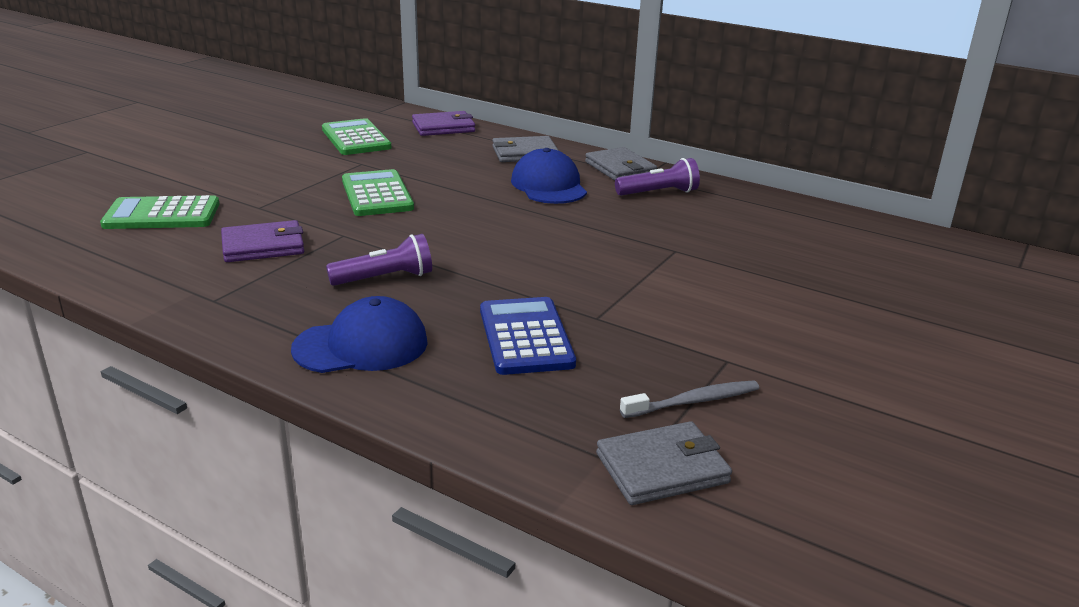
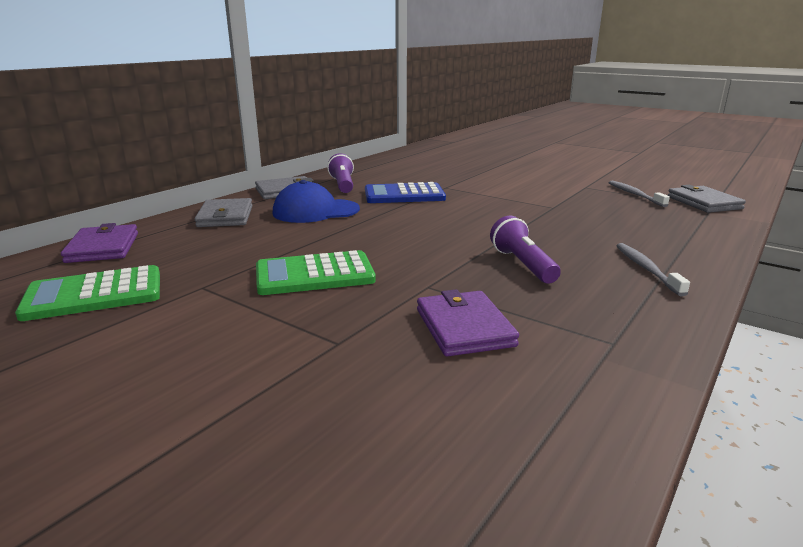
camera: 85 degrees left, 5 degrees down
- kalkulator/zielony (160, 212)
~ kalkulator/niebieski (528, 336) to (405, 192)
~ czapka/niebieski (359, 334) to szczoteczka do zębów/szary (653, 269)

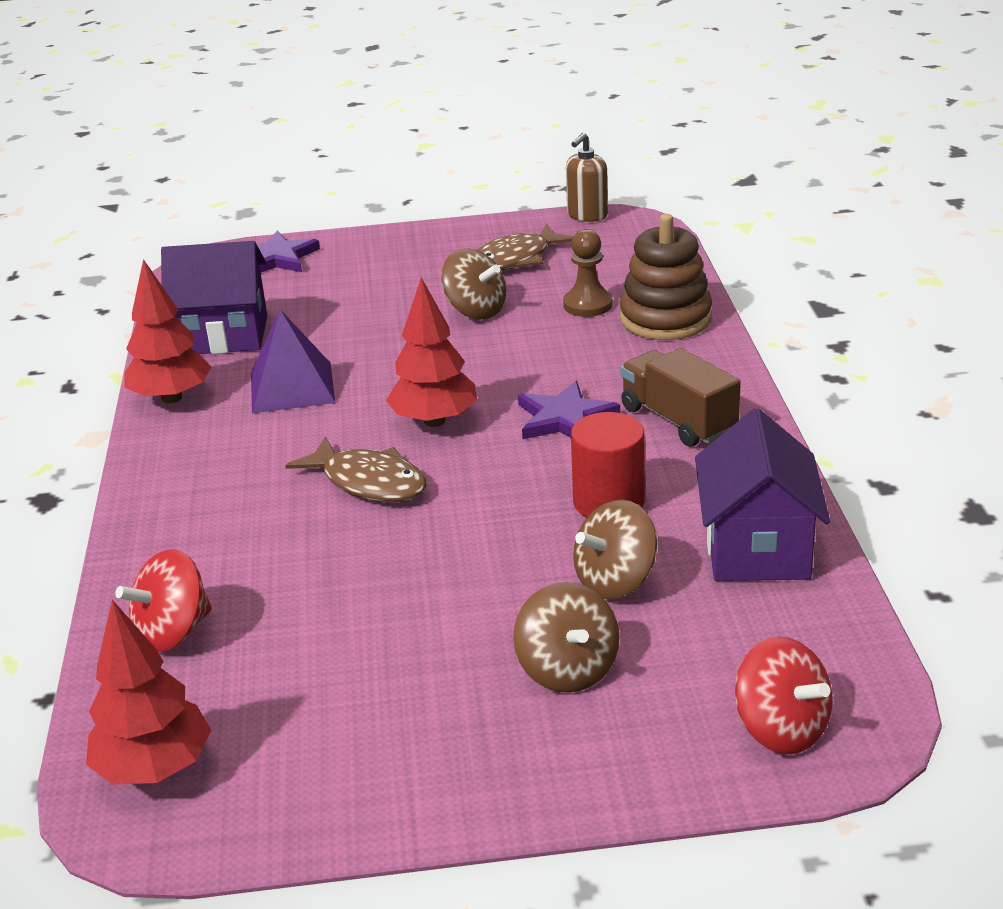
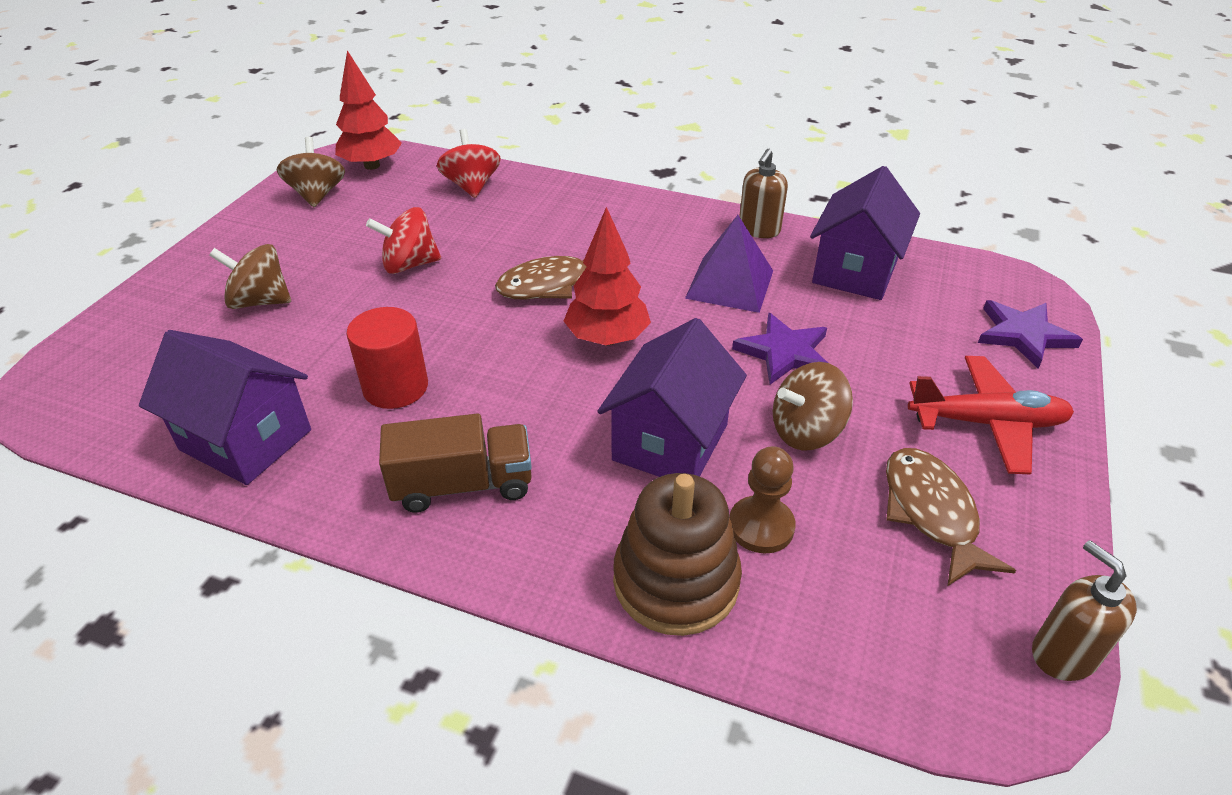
camera: 115 degrees right, 10 degrees up
+ domek/fioletowy (672, 397)
+ samolot/czerwony (991, 415)
~ gwiazda/fioletowy (569, 410) to (780, 349)
~ bączek/brązowy (615, 549) to (310, 172)
~ bączek/czerwony (783, 695) to (403, 240)
~ drzewko/czerwony (168, 331) to dozownik mydła/brązowy (763, 193)

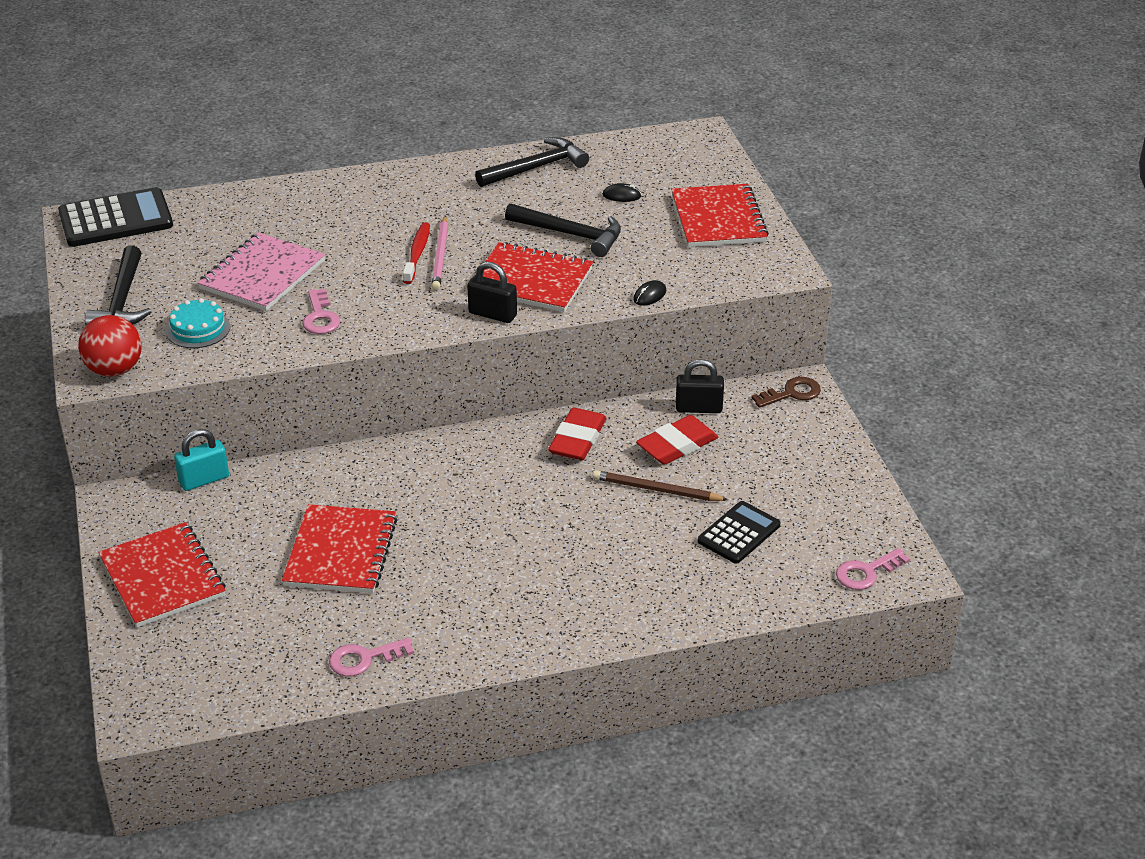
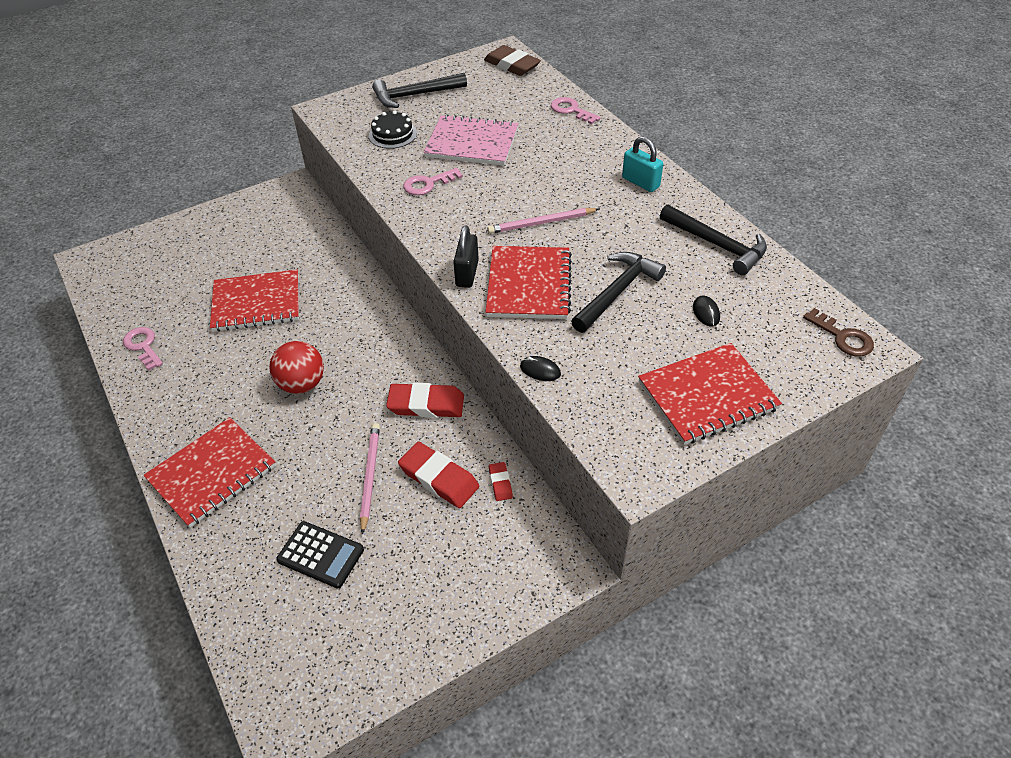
camera: 75 degrees right, 10 degrees up
- szczoteczka do zębów/czerwony (416, 253)
~ piłka/czerwony (110, 346) to (296, 367)
~ zeszyt/czerwony (162, 575) to (210, 472)
~ kłódka/turkusowy (201, 460) to (642, 164)
~ klucz/brązowy (786, 392) to (838, 332)
~ klucz/różowy (873, 569) to (576, 110)
~ kalkulator/czarny (115, 217) to gumka do mazania/brązowy (512, 60)
~ kłódka/czarny (700, 386) to gumka do mazania/czerwony (501, 481)
~ tort/turkusowy (198, 323) to tort/czarny (393, 130)
~ ołówek/brązowy (660, 485) to ołówek/różowy (370, 479)
~ młotek/czarny (563, 230) = (618, 292) 150 degrees counterclockwise

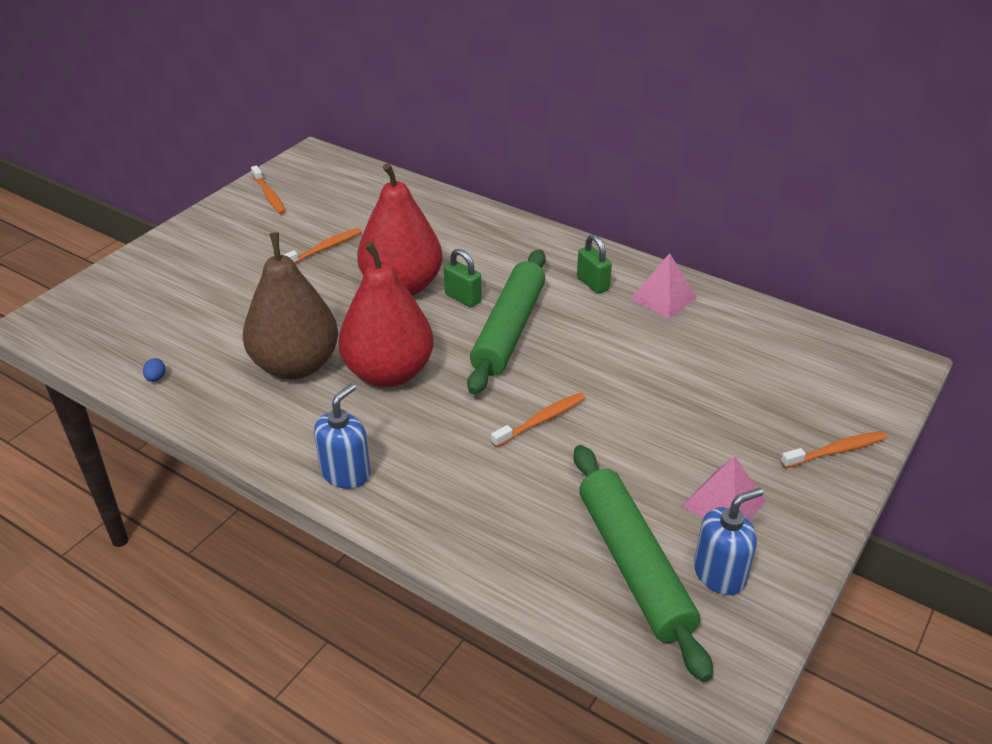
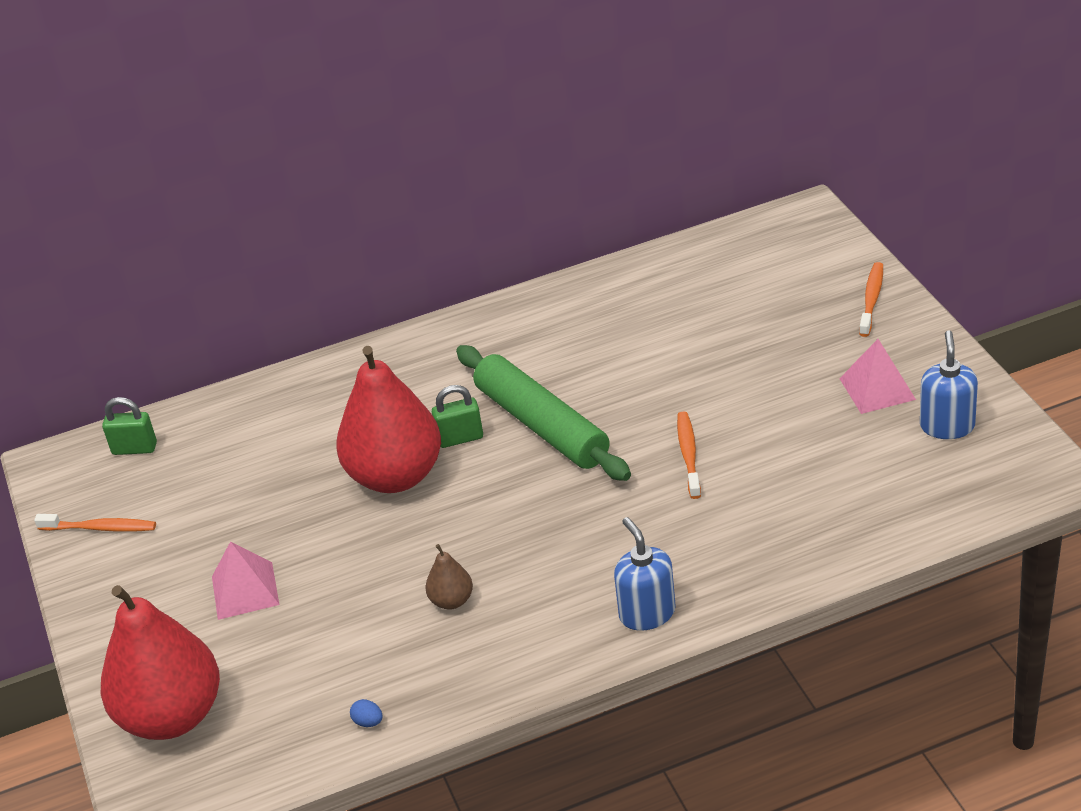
camera: 50 degrees left, 0 degrees up
- szczoteczka do zębów/pomarańczowy (323, 246)
- wałek do ciasta/zielony (643, 563)
~ gruszka/czerwony (385, 314) to (160, 662)
~ kłódka/zielony (594, 264) to (129, 426)
~ piramida/różowy (664, 286) to (245, 580)
~ gruszka/brązowy (290, 305) = (449, 577) x0.42

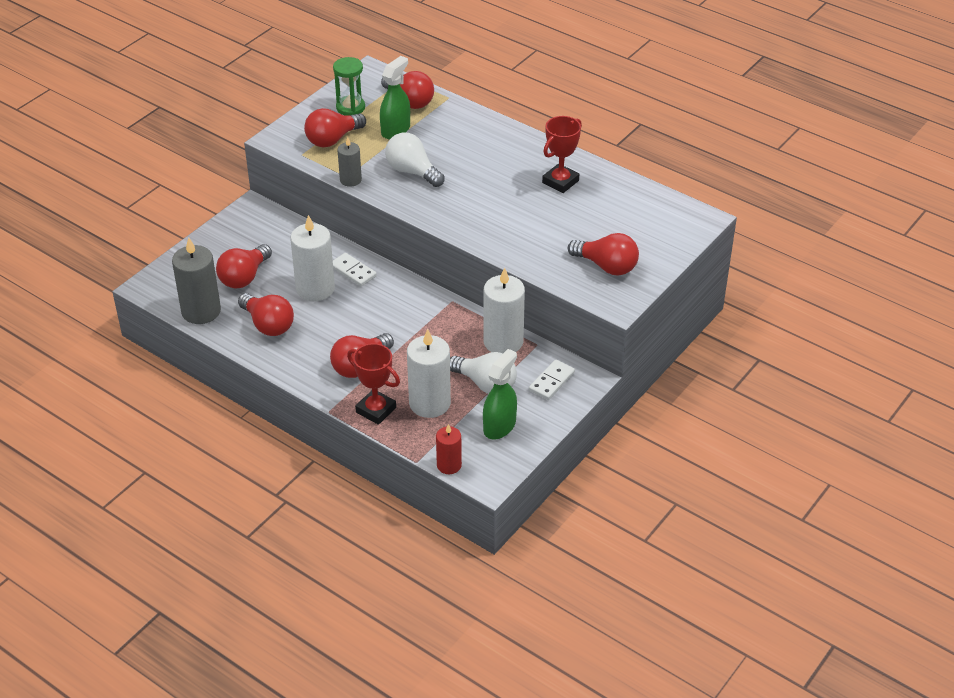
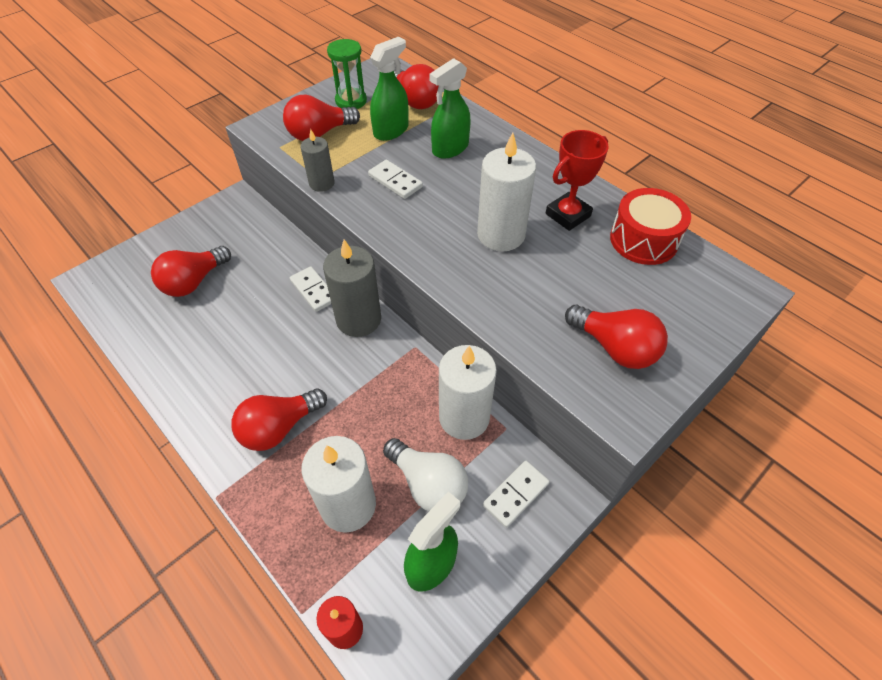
camera: 10 degrees right, 10 degrees up
- żarówka/czerwony (266, 314)
- puchar/czerwony (373, 384)
+ spryskiwacz/zielony (449, 108)
+ bęben/czerwony (650, 226)
~ świeca/szary (196, 280) to (352, 288)
~ świeca/biały (312, 258) to (506, 192)
~ żarówka/biały (415, 160) to kostka domina/biały (395, 179)

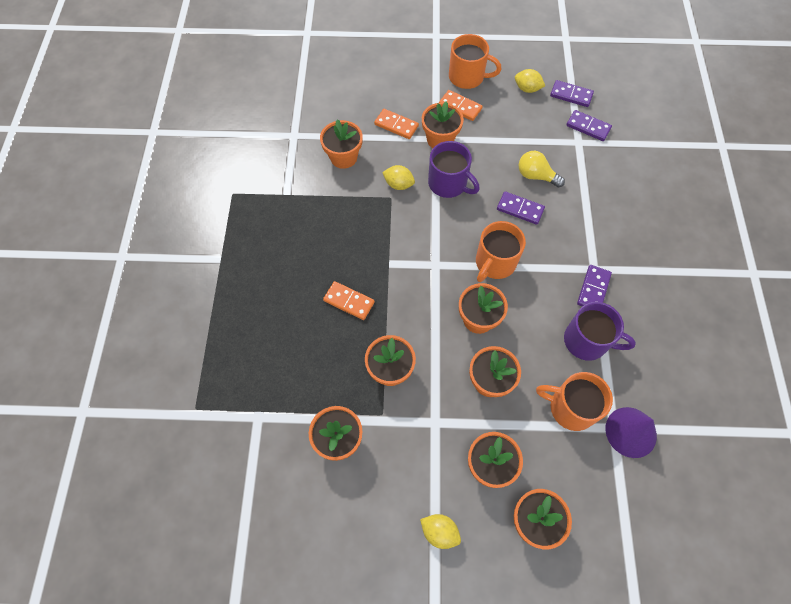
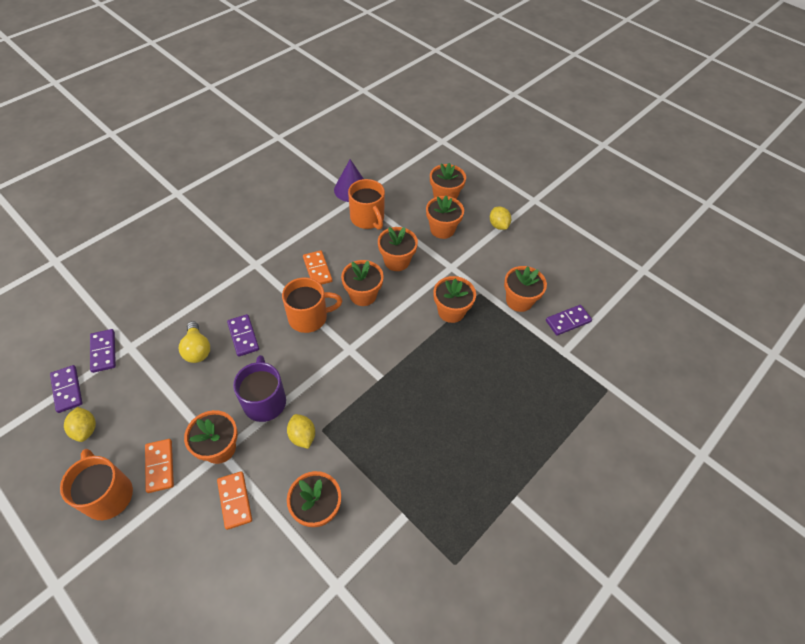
camera: 140 degrees left, 10 degrees down
- kubek/fioletowy (600, 331)
~ kostka domina/pomarańczowy (349, 300) to (317, 267)
~ kostka domina/fioletowy (594, 286) to (569, 320)

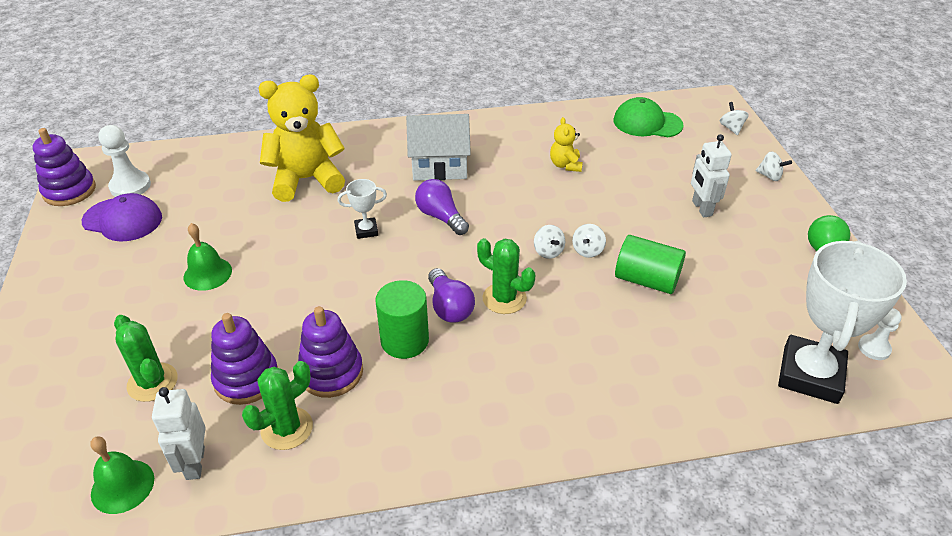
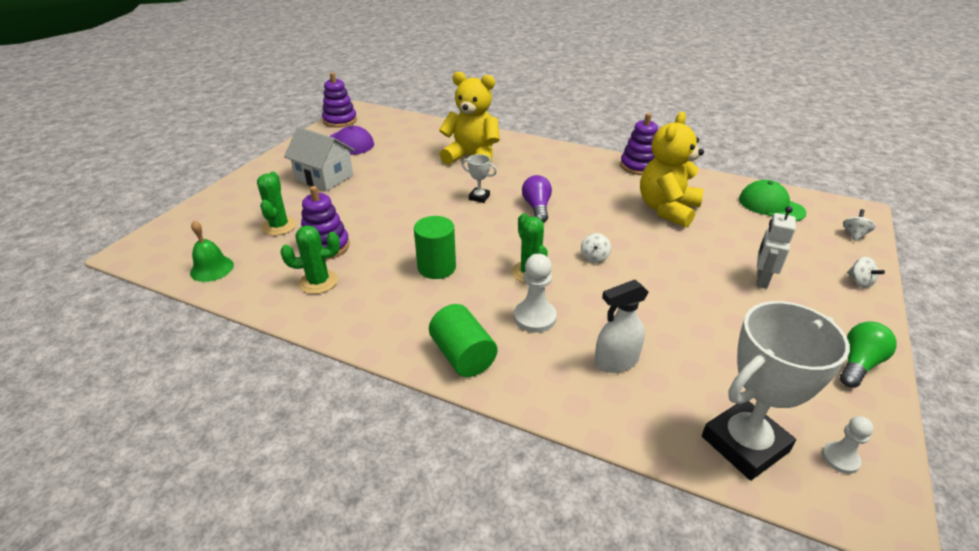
camera: 35 degrees right, 5 degrees down
- robot/biały (179, 433)
- dzwonek/zielony (208, 257)
- żarówka/fioletowy (451, 295)
- bączek/biały (589, 241)
+ spryskiwacz/biały (621, 326)
~ pionek/biały (124, 161) to (535, 293)
~ zabawka nakładanka/fioletowy (330, 352) to (639, 144)
~ domek/biały (438, 147) to (319, 159)
~ walec/zielony (650, 264) to (463, 340)
~ miś/żółty (566, 144) = (672, 170) x2.13

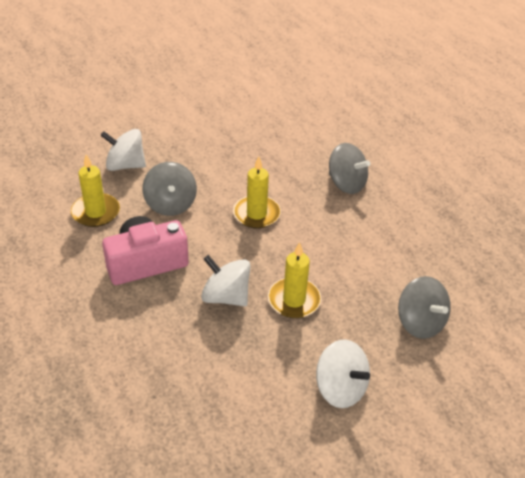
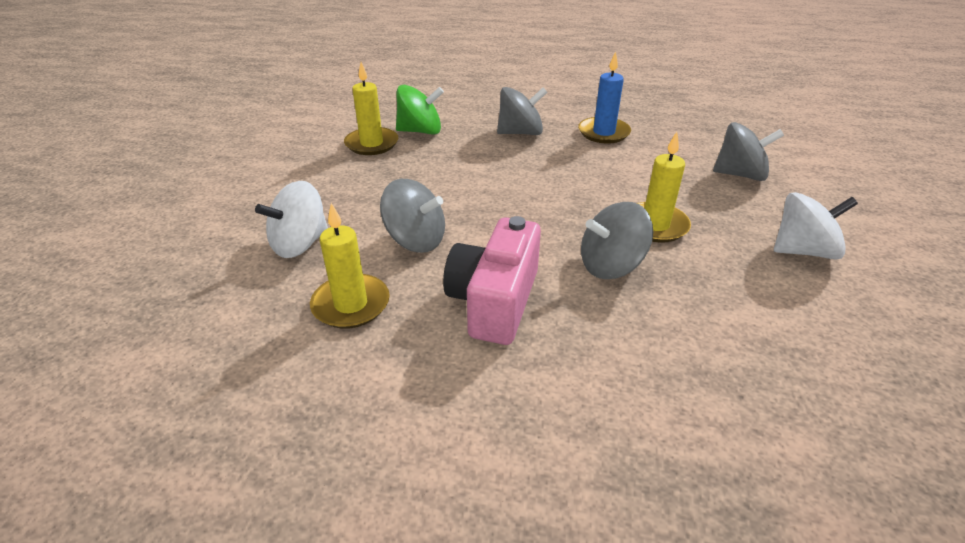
camera: 50 degrees left, 5 degrees down
+ bączek/zielony (420, 110)
+ świeca/niebieski (604, 98)
~ świeca/żółty (257, 192) to (371, 108)
~ bączek/biały (226, 280) to bączek/szary (617, 240)

